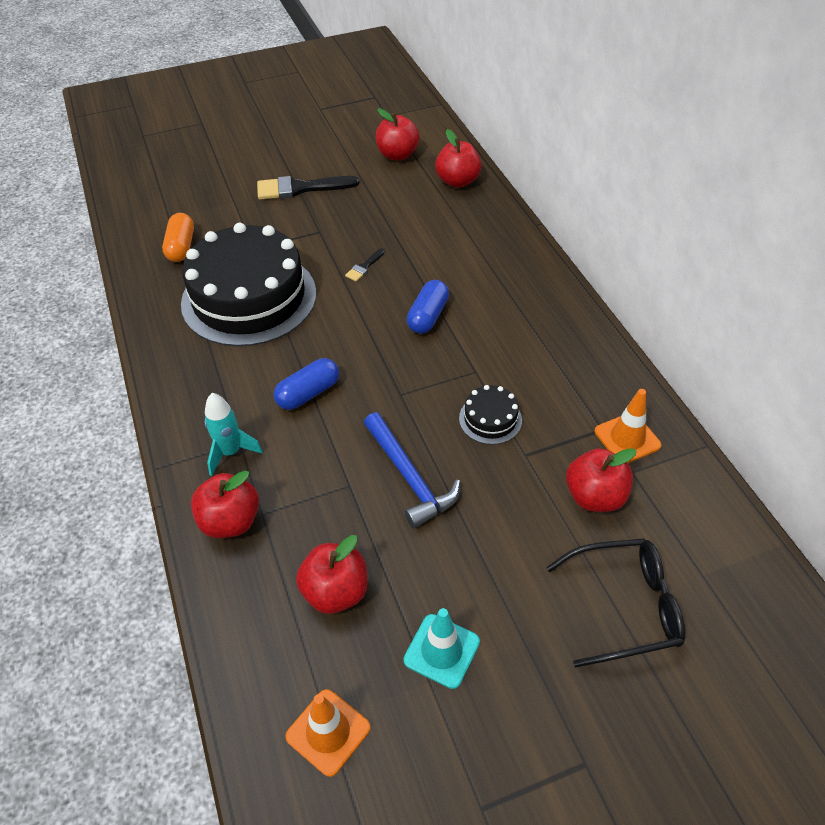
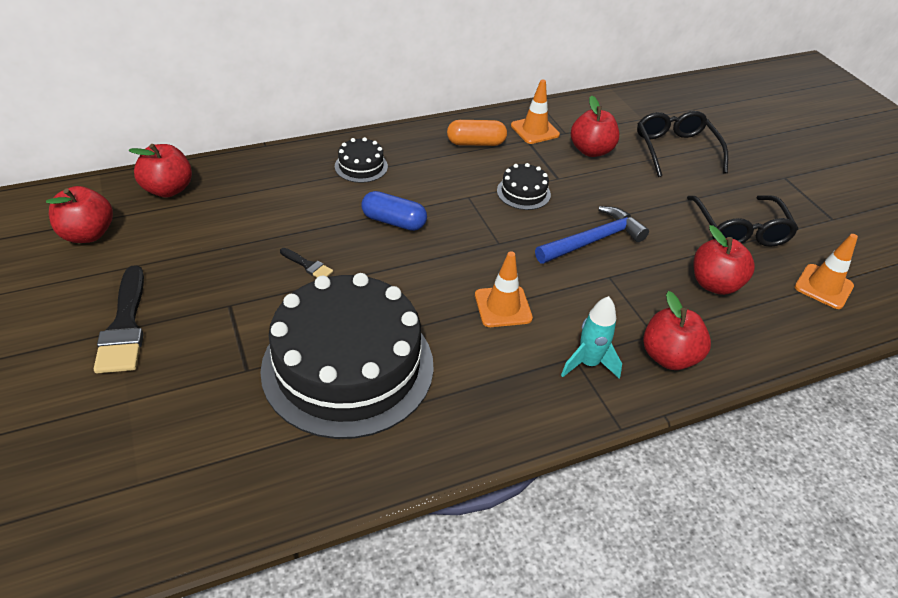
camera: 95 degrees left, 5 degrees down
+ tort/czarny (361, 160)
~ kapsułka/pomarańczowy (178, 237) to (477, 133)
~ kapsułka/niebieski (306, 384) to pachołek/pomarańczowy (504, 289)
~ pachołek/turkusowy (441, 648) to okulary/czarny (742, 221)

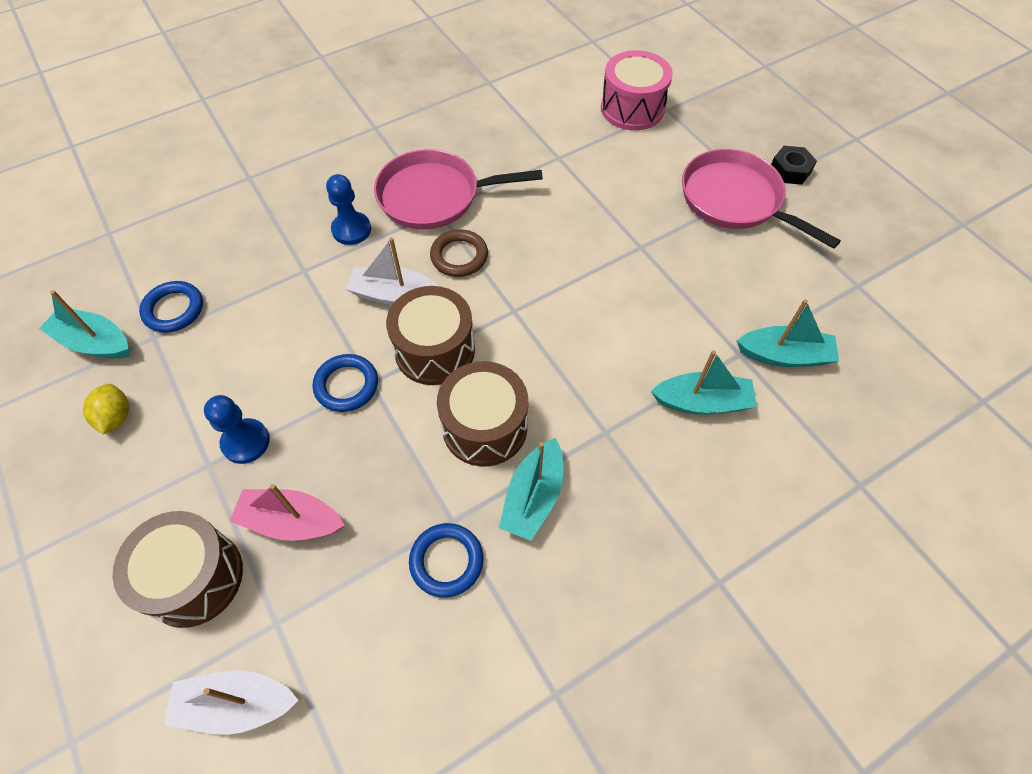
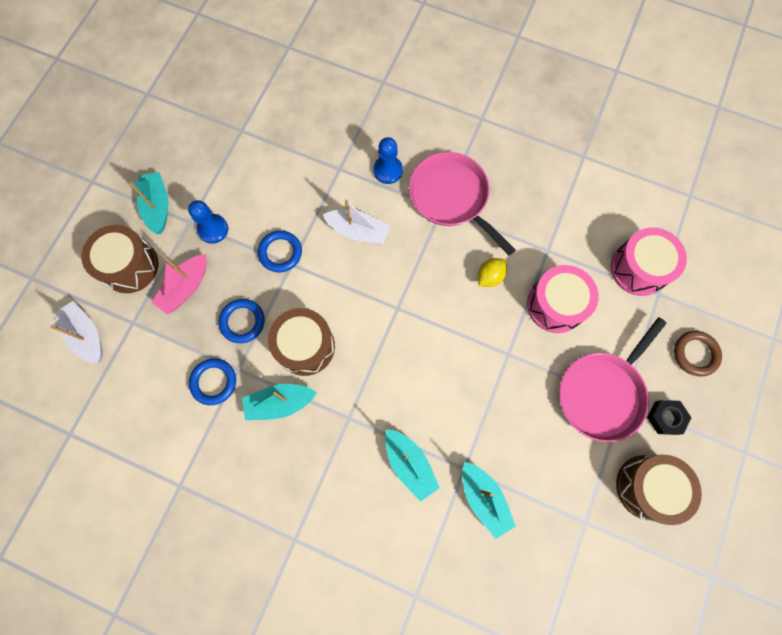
camera: 55 degrees right, 15 degrees up
+ bęben/różowy (562, 299)
~ łódka/turkusowy (84, 324) to (149, 203)
~ cytryna/żółty (106, 409) to (492, 272)
~ pierścień/niebieski (171, 307) to (242, 321)
~ bęben/brązowy (430, 335) to (659, 490)
~ pierścień/brązowy (459, 253) to (698, 354)
~ łódka/różowy (287, 512) = (179, 284) 120 degrees counterclockwise
~ łódka/biały (392, 271) = (356, 222) 135 degrees clockwise
~ patelnia/różowy (761, 199) = (613, 379) 150 degrees counterclockwise

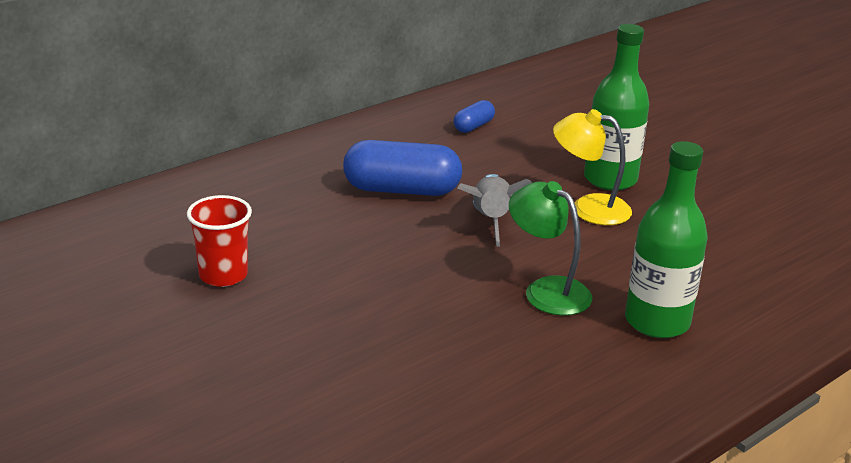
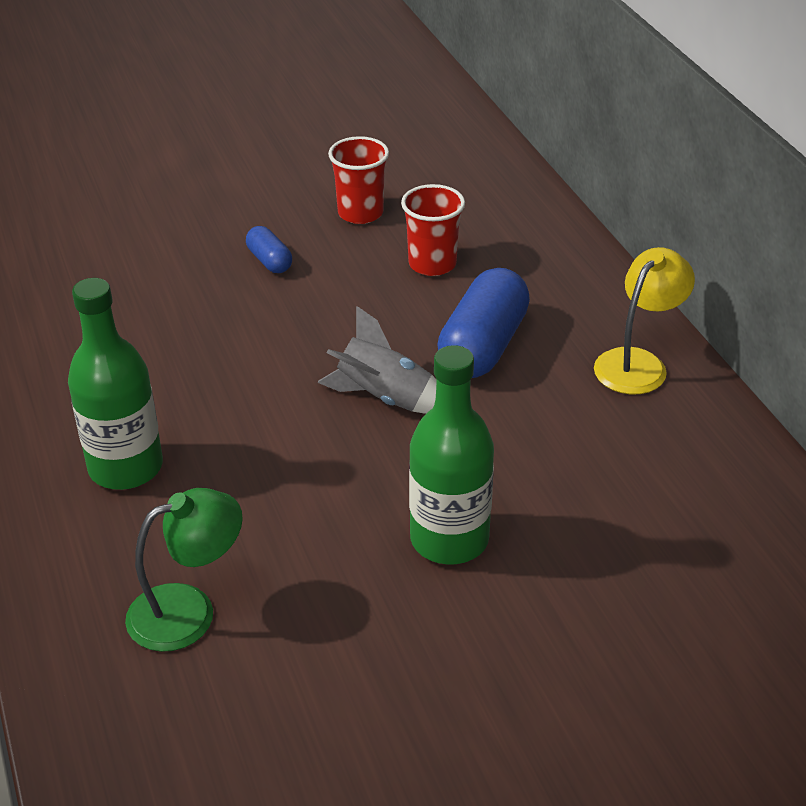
camera: 110 degrees right, 10 degrees up
+ szklanka/czerwony (433, 230)
~ kapsułka/niebieski (474, 116) to (269, 249)
~ lampka/zielony (550, 248) to (184, 570)
~ lampka/żółty (592, 167) to (644, 320)

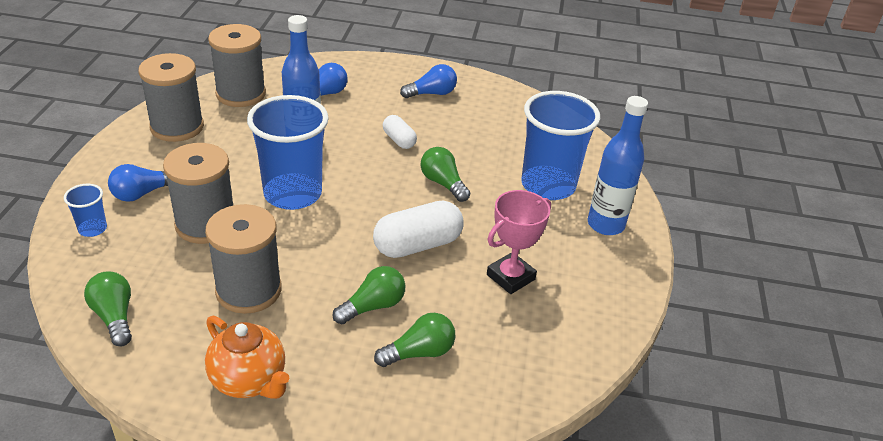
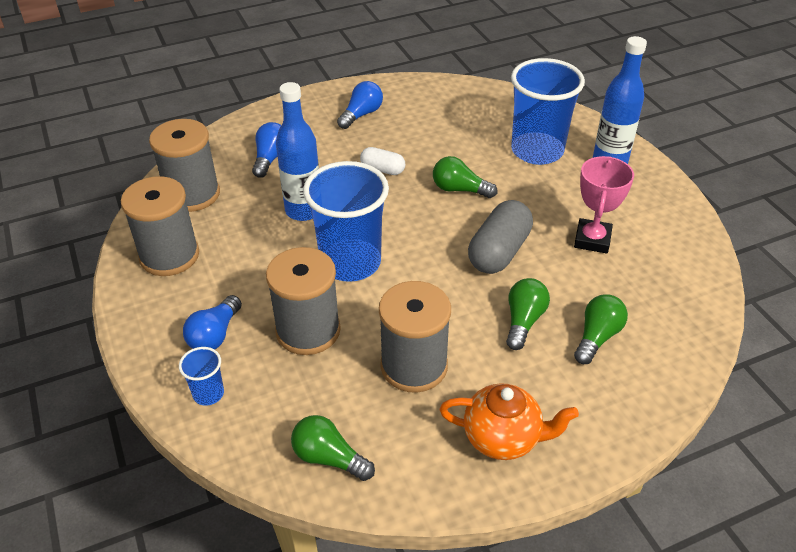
camera: 30 degrees left, 5 degrees up
~ kapsułka/biały (418, 229) to kapsułka/szary (500, 237)

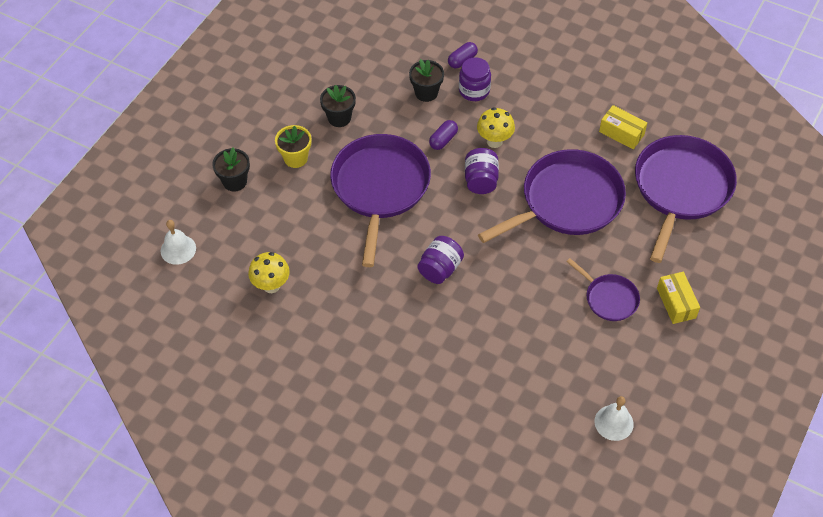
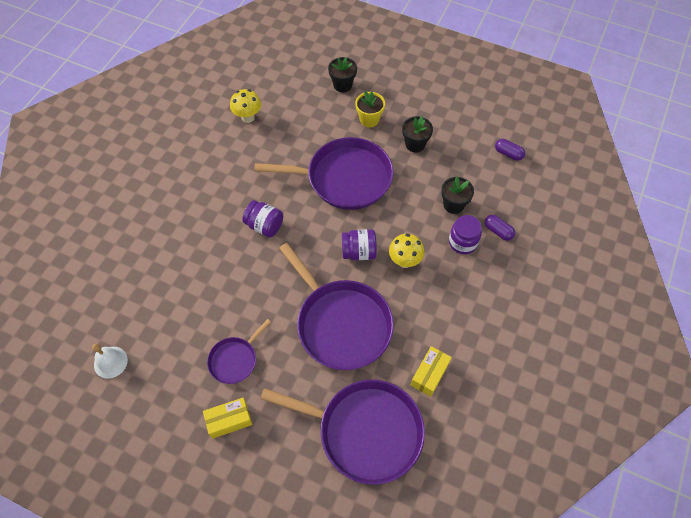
camera: 85 degrees right, 5 degrees up
- dzwonek/biały (178, 242)
~ kapsułka/fioletowy (443, 135) to (510, 150)

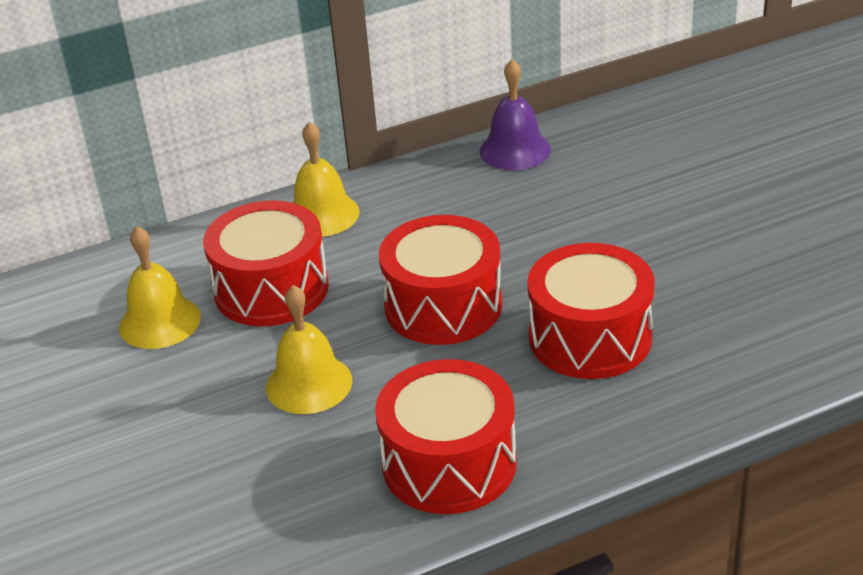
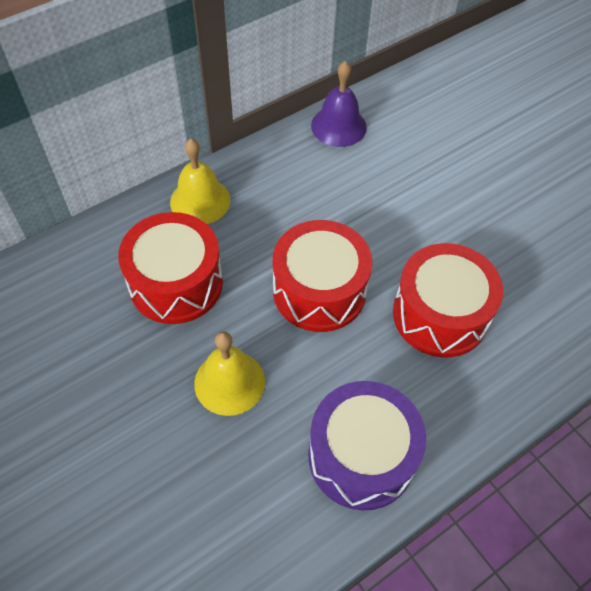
camera: 15 degrees left, 20 degrees up
- dzwonek/żółty (160, 287)
~ bęben/czerwony (446, 436) to bęben/fioletowy (367, 445)

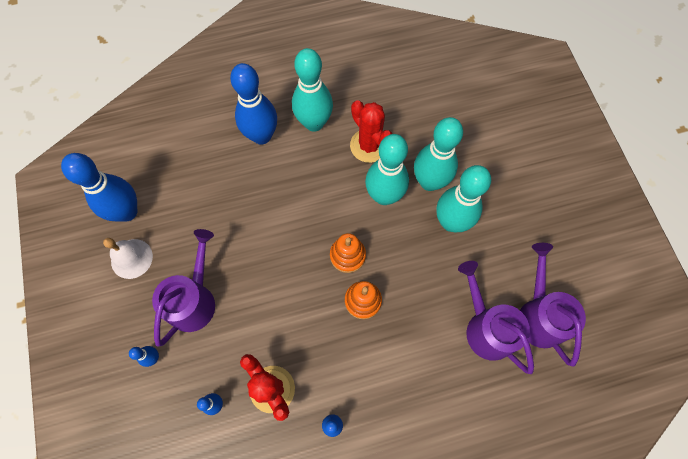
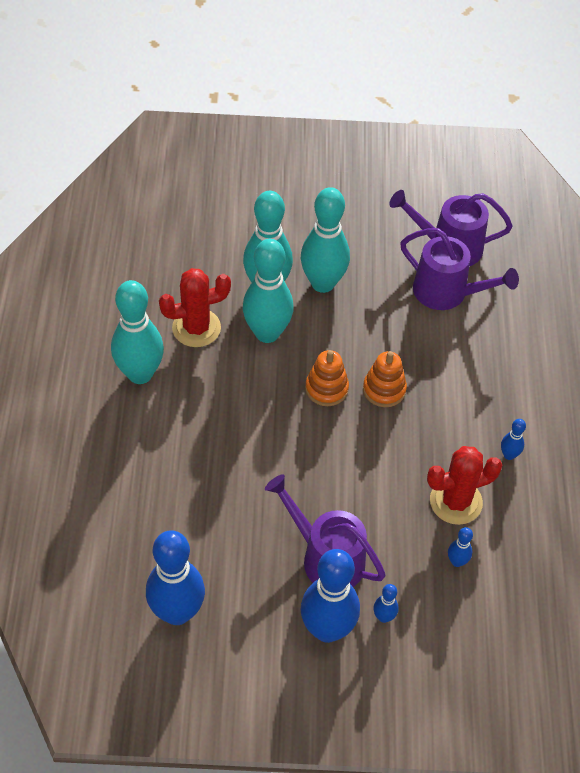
camera: 75 degrees left, 15 degrees down
- dzwonek/biały (128, 258)
~ kręgiel/niebieski (253, 104) to (330, 596)
~ konewka/fioletowy (496, 317) = (459, 269) 135 degrees counterclockwise

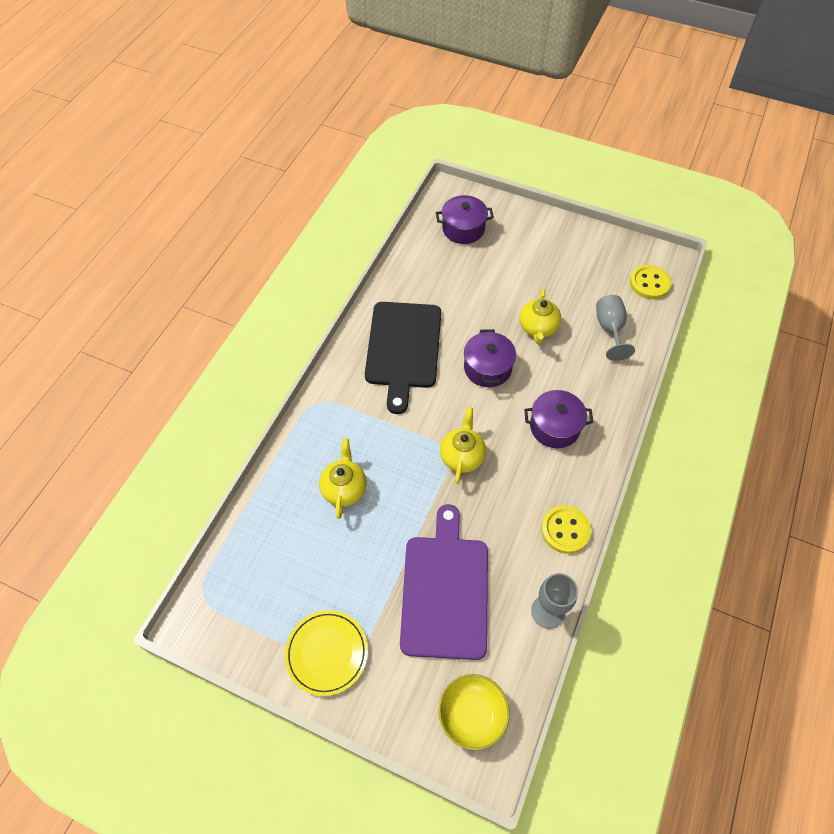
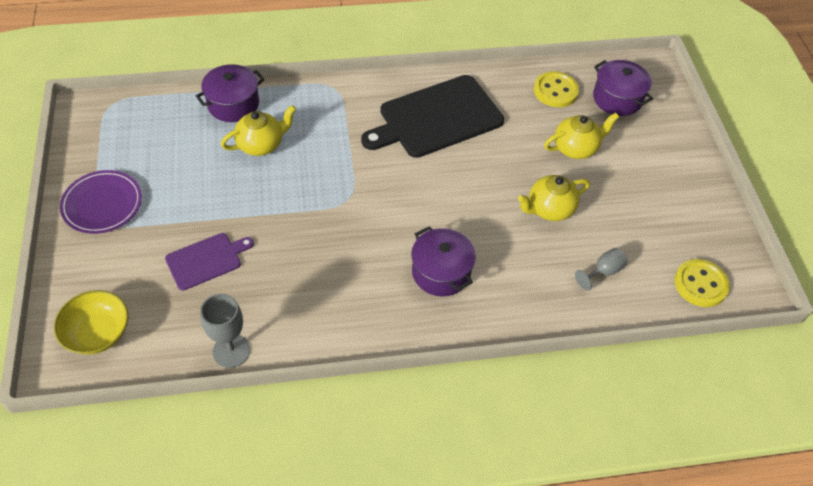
camera: 55 degrees right, 5 degrees down
~ imbryk/żółty (463, 445) to (581, 136)
~ garnek/fioletowy (490, 358) to (230, 93)
~ guzik/żółty (566, 529) to (556, 89)
~ talerz/żółty (326, 653) to talerz/fioletowy (101, 202)
~ deska do krojenia/fioletowy (444, 582) = (209, 262) x0.53
~ kielich/szary (615, 328) = (601, 269) x0.65

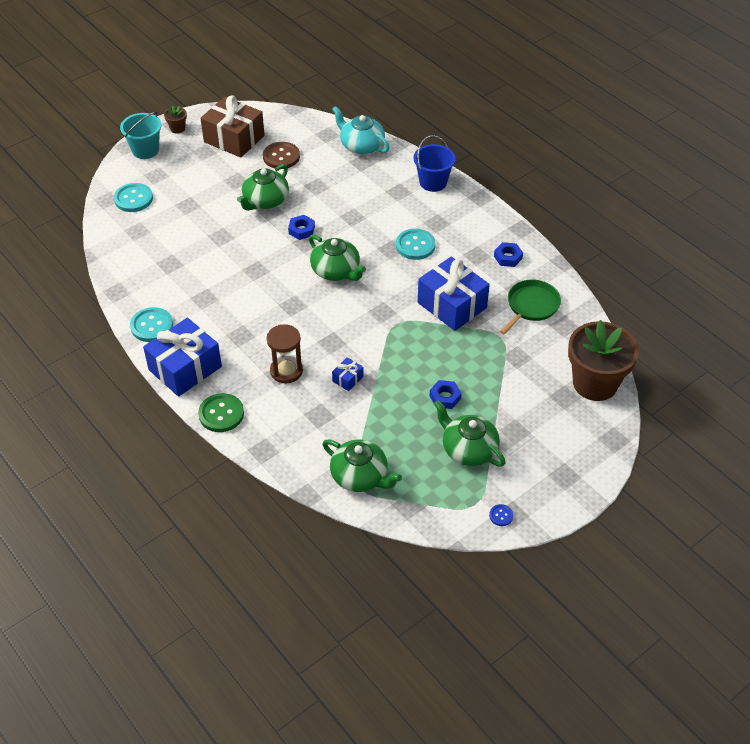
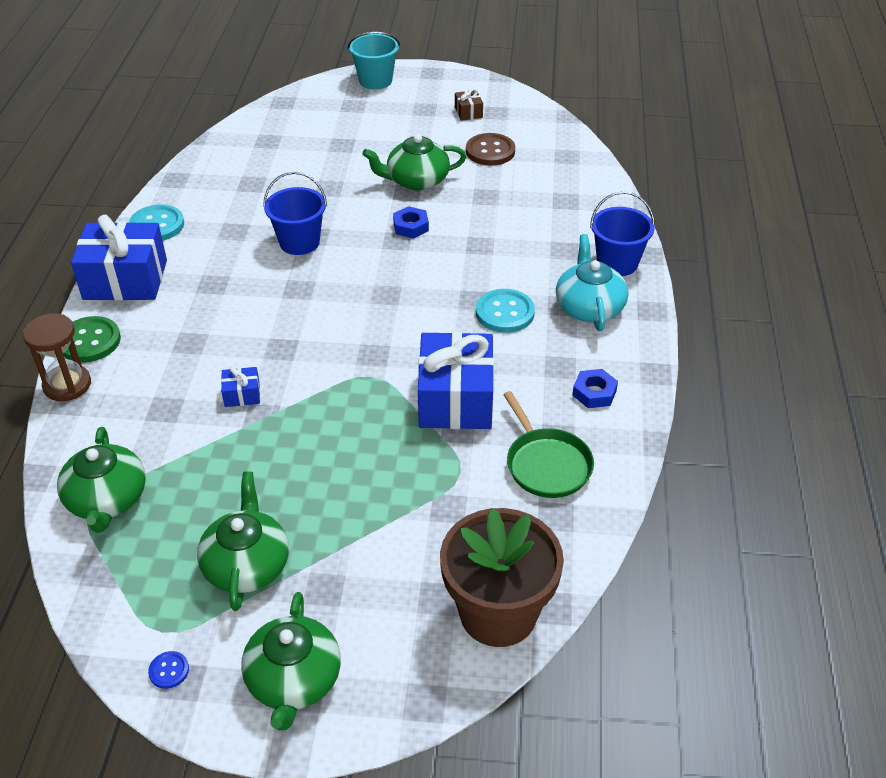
camera: 45 degrees right, 5 degrees down
- guzik/turkusowy (133, 197)
- doniczka/brązowy (175, 119)
- nakrętka/niebieski (445, 394)
+ wiadro/niebieski (295, 213)
~ klepsydra/brązowy (285, 354) to (57, 357)
~ imbryk/zielony (337, 258) to (291, 661)
~ imbryk/turkusowy (361, 130) to (592, 282)
~ patelnia/zielony (530, 306) = (548, 444) 75 degrees clockwise
~ prezent/brązowy (232, 127) = (469, 105) x0.43

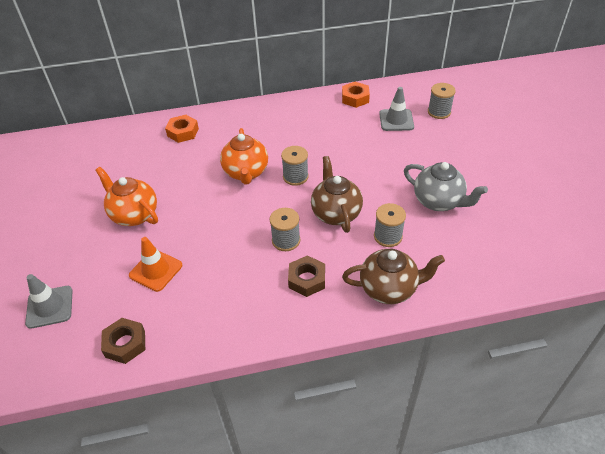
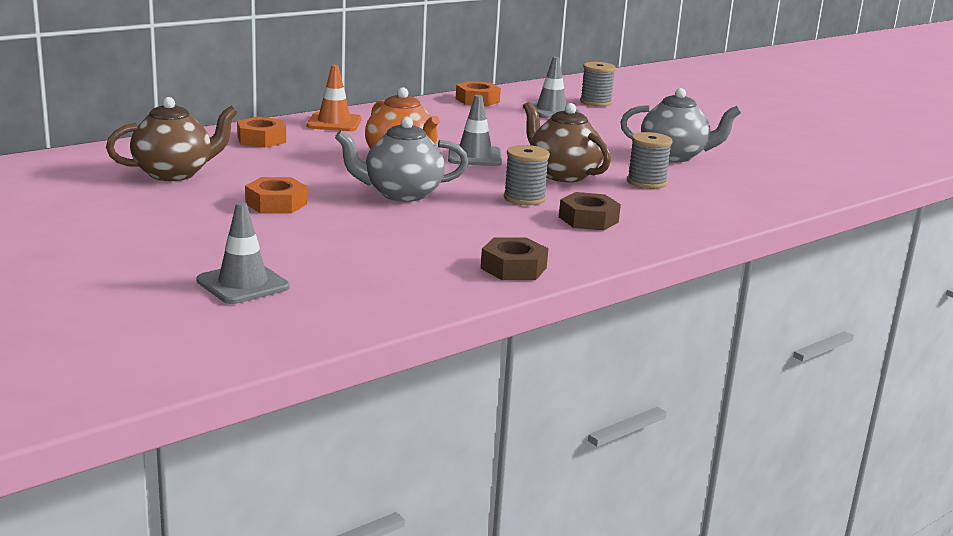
camera: 30 degrees left, 25 degrees down
+ imbryk/szary (401, 159)
~ nakrętka/brązowy (123, 341) to (514, 258)
~ pachołek/pomarańczowy (155, 264) to (334, 98)
~ imbryk/brązowy (393, 276) to (172, 139)
~ imbryk/pomarańczowy (126, 196) to nakrętka/pomarańczowy (276, 195)
~ szpulka/szary (295, 166) to pachołek/szary (475, 130)

